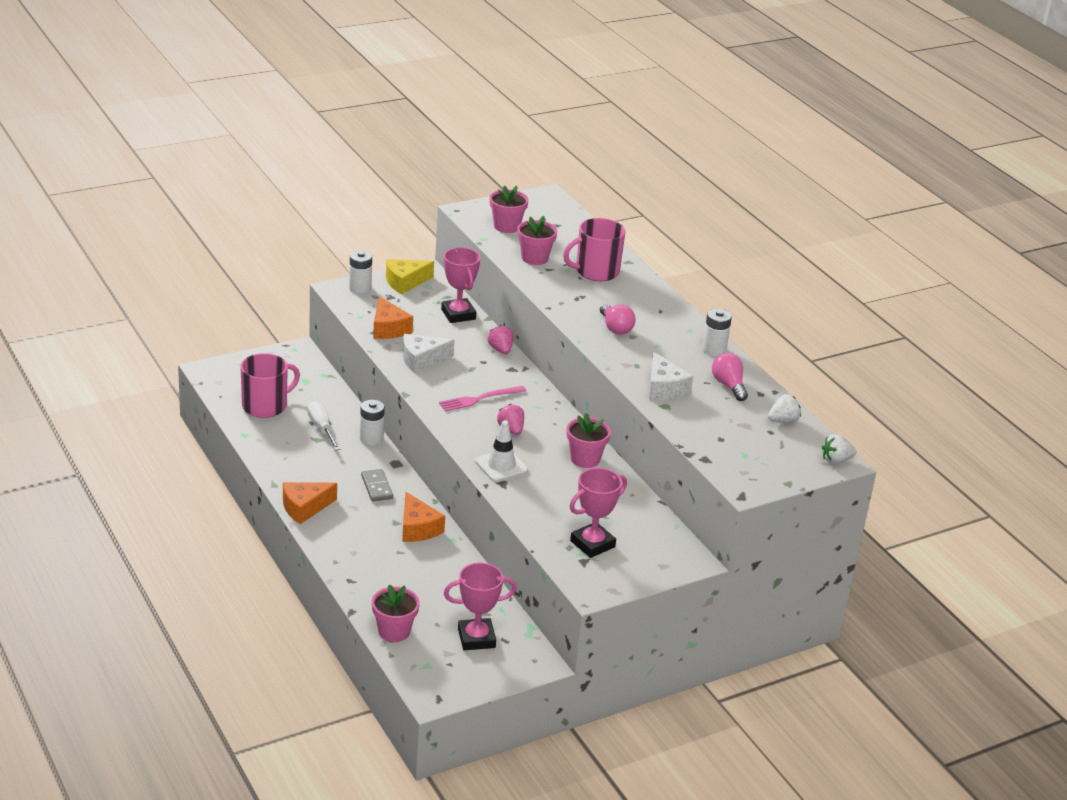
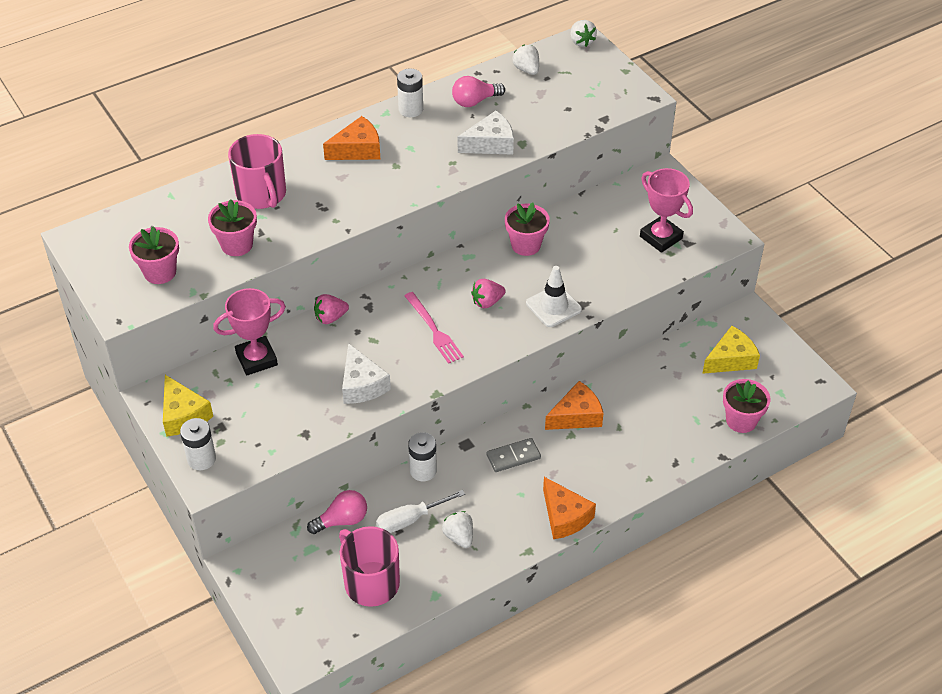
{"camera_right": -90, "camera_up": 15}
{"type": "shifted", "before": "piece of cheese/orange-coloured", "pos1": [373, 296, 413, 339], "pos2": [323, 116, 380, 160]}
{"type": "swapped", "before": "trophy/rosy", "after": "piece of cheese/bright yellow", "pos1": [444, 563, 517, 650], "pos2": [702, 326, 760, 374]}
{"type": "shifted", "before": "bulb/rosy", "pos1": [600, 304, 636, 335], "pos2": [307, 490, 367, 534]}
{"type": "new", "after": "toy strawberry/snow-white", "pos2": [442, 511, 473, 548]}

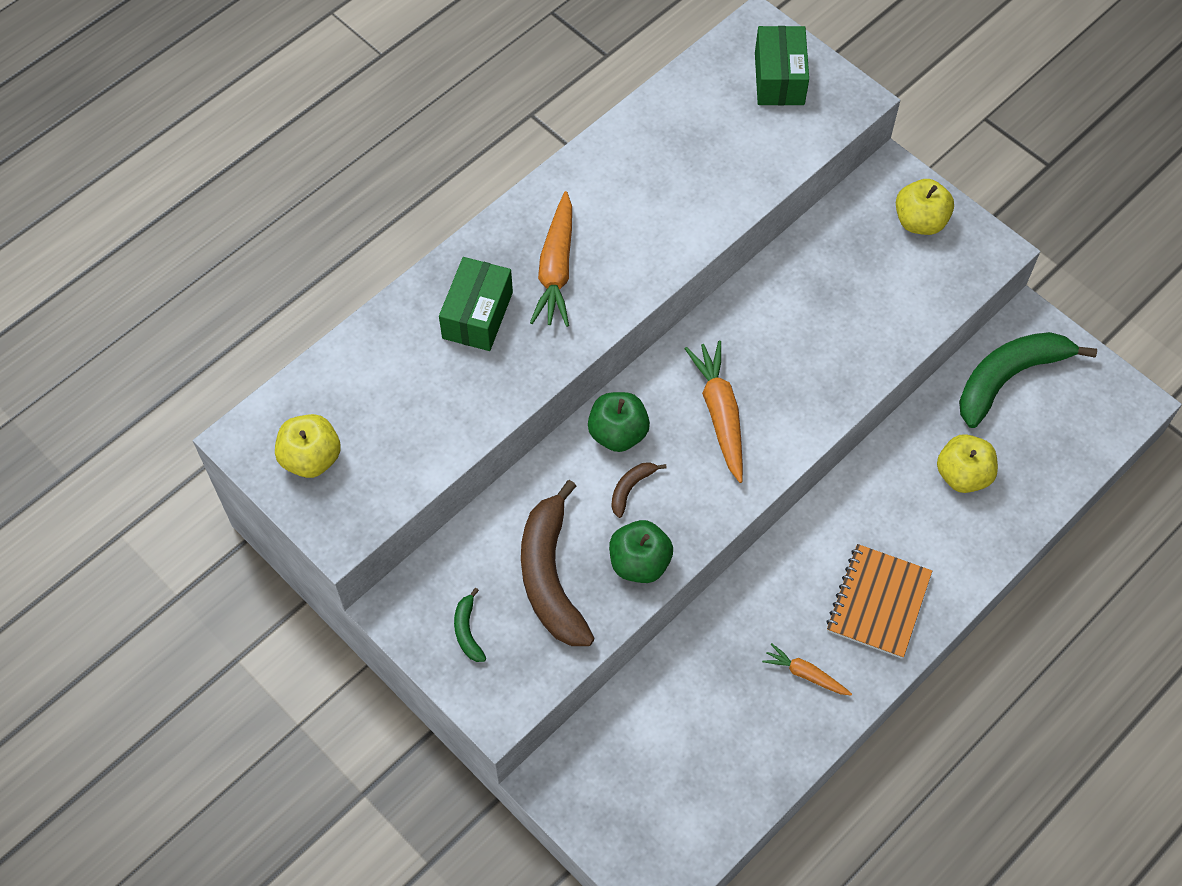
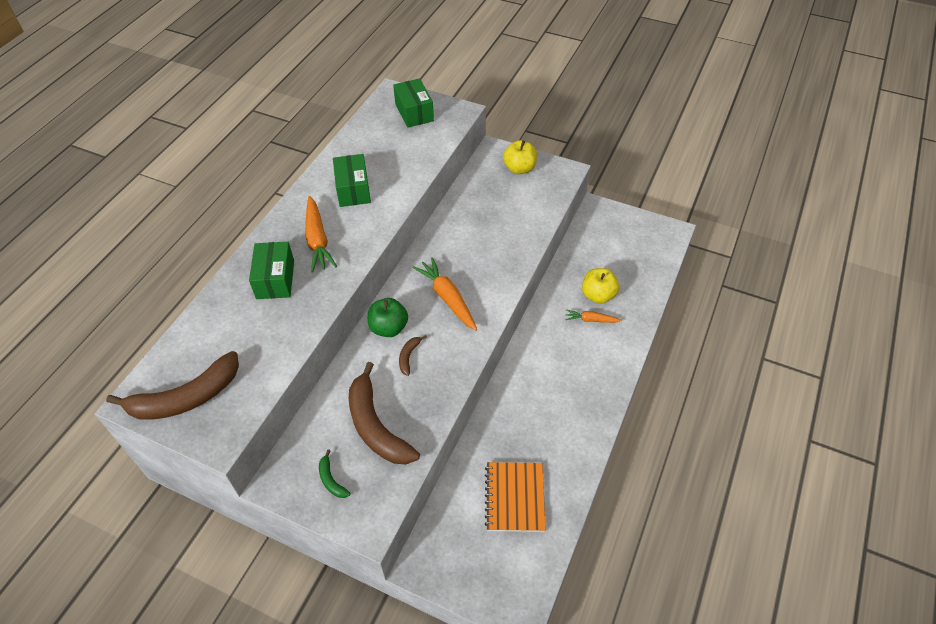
{"camera_right": -20, "camera_up": -10}
{"type": "swapped", "before": "toy apple/bright yellow", "after": "banana/dark brown", "pos1": [275, 414, 341, 478], "pos2": [106, 351, 239, 420]}
{"type": "gone", "before": "toy apple/green", "pos1": [609, 520, 673, 583]}
{"type": "shifted", "before": "root vegetable/orange-coloured", "pos1": [762, 643, 852, 696], "pos2": [565, 310, 622, 323]}
{"type": "shifted", "before": "exercise book/orange-coloured", "pos1": [826, 544, 932, 659], "pos2": [485, 462, 546, 532]}
{"type": "gone", "before": "banana/green", "pos1": [959, 332, 1097, 428]}
{"type": "new", "after": "package/green", "pos2": [333, 154, 371, 207]}

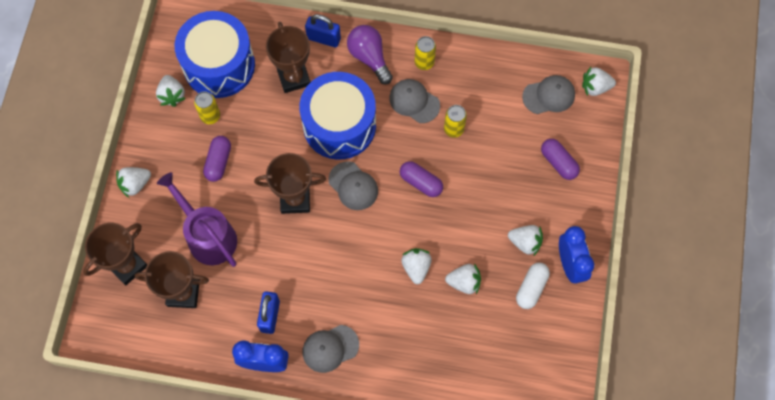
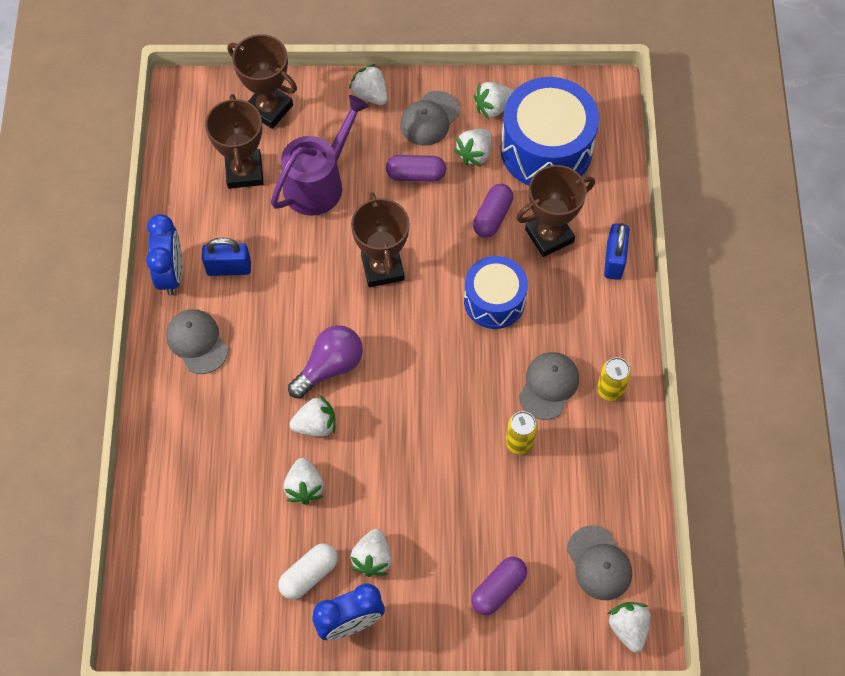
{"camera_right": 80, "camera_up": -5}
{"type": "swapped", "before": "soda can/bright yellow", "after": "toy strawberry/snow-white", "pos1": [194, 91, 220, 124], "pos2": [454, 129, 492, 167]}
{"type": "scaled", "before": "toy drum/cobalt", "pos1": [299, 72, 376, 160], "pos2": [464, 256, 528, 329], "scale": 0.63}
{"type": "shifted", "before": "cap/ash-grey", "pos1": [328, 161, 378, 210], "pos2": [400, 91, 460, 146]}
{"type": "shifted", "before": "bulb/royal purple", "pos1": [347, 25, 393, 84], "pos2": [288, 325, 363, 399]}
{"type": "shifted", "before": "pill/royal purple", "pos1": [400, 161, 443, 197], "pos2": [473, 184, 513, 238]}
{"type": "rotated", "before": "pill/snow-white", "pos1": [516, 263, 550, 309], "pos2": [278, 543, 338, 599], "turn": -60}

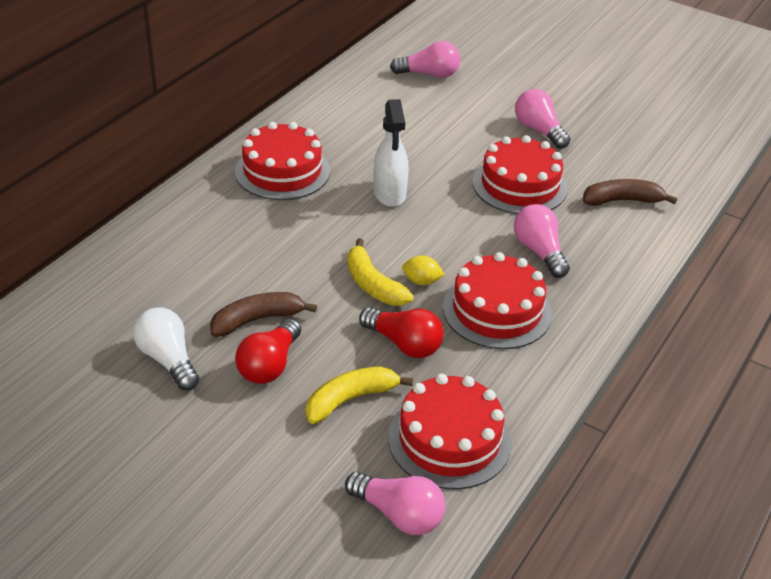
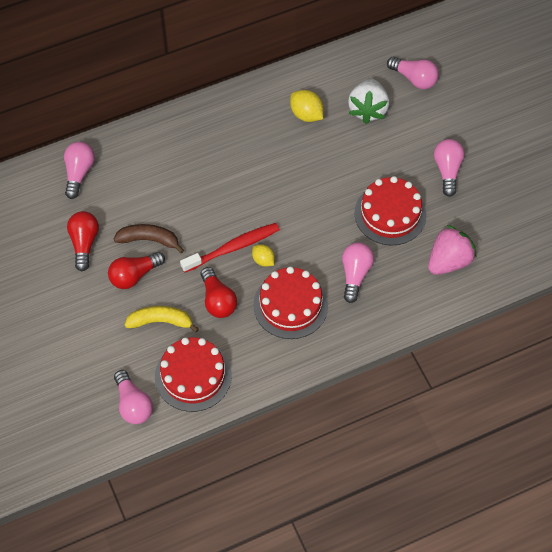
{"camera_right": 35, "camera_up": 20}
{"type": "repainted", "before": "bulb/snow-white", "after": "bulb/red", "pos1": [133, 307, 199, 390], "pos2": [67, 211, 99, 271]}
{"type": "gone", "before": "gateau/red", "pos1": [235, 122, 330, 200]}
{"type": "swapped", "before": "banana/bright yellow", "after": "tooth brush/red", "pos1": [347, 238, 414, 306], "pos2": [180, 223, 280, 273]}
{"type": "gone", "before": "spray bottle/snow-white", "pos1": [374, 99, 409, 207]}
{"type": "swapped", "before": "banana/dark brown", "after": "toy strawberry/rosy", "pos1": [583, 179, 677, 206], "pos2": [428, 225, 477, 275]}
{"type": "new", "after": "bulb/rosy", "pos2": [64, 142, 95, 199]}
{"type": "new", "after": "citrus fruit/bright yellow", "pos2": [290, 90, 324, 122]}
{"type": "new", "after": "toy strawberry/snow-white", "pos2": [348, 79, 389, 124]}

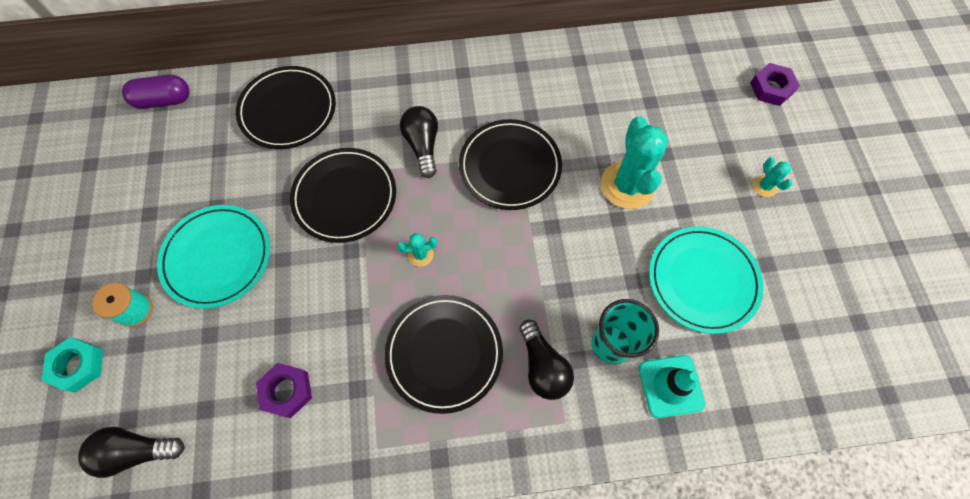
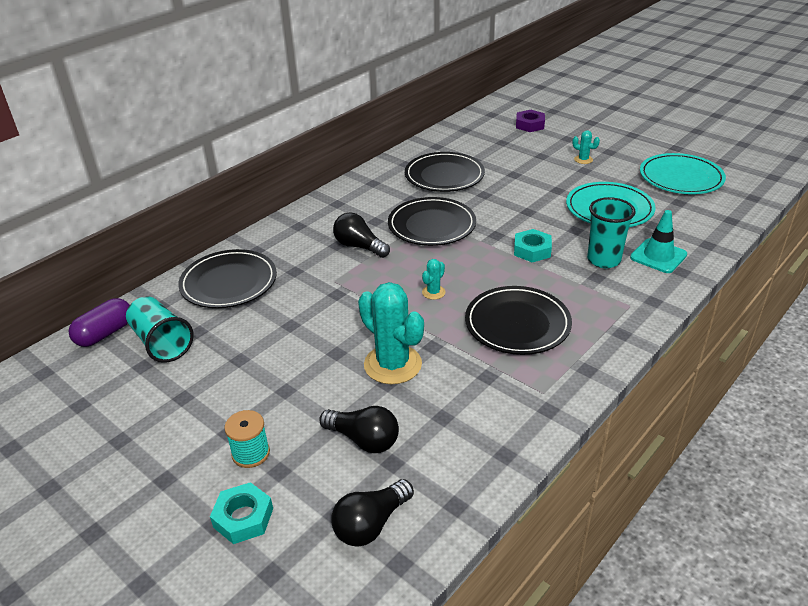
{"camera_right": -40, "camera_up": -30}
{"type": "shifted", "before": "plate/aqua", "pos1": [157, 205, 270, 309], "pos2": [640, 153, 726, 194]}
{"type": "gone", "before": "hexagon nut/royal purple", "pos1": [256, 363, 312, 418]}
{"type": "shifted", "before": "plate/jet-black", "pos1": [290, 148, 396, 243], "pos2": [405, 152, 485, 192]}
{"type": "shifted", "before": "bulb/jet-black", "pos1": [520, 320, 574, 400], "pos2": [319, 406, 399, 453]}
{"type": "shifted", "before": "cactus/aqua", "pos1": [601, 117, 668, 209], "pos2": [358, 282, 424, 384]}
{"type": "new", "after": "cup/aqua", "pos2": [126, 296, 194, 363]}
{"type": "new", "after": "hexagon nut/aqua", "pos2": [514, 229, 552, 262]}

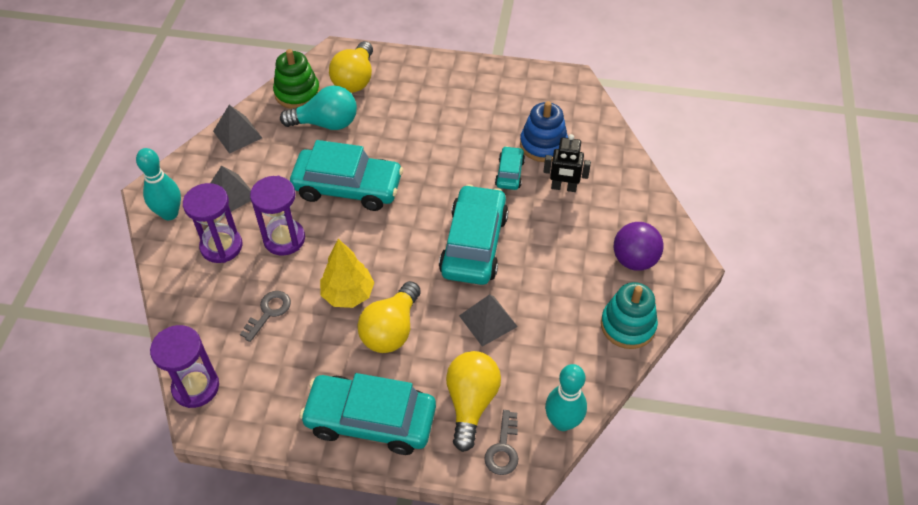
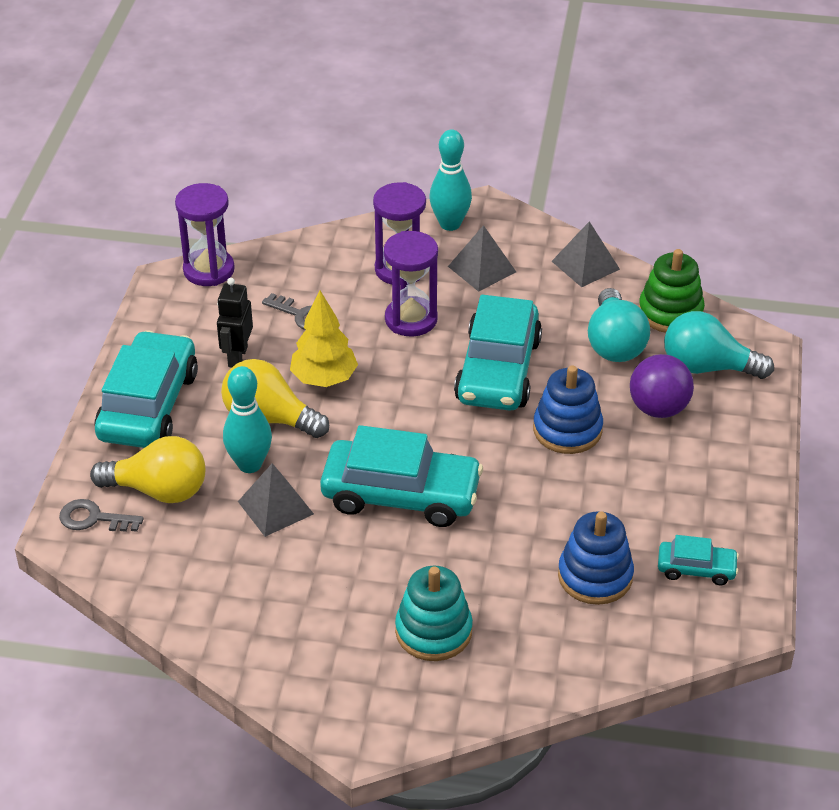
{"camera_right": 90, "camera_up": -10}
{"type": "repainted", "before": "bulb/bright yellow", "after": "bulb/aqua", "pos1": [329, 41, 373, 93], "pos2": [664, 311, 774, 379]}
{"type": "shifted", "before": "toy car/aqua", "pos1": [495, 146, 525, 190], "pos2": [658, 535, 739, 585]}
{"type": "shifted", "before": "robot/jet-black", "pos1": [543, 134, 591, 192], "pos2": [217, 278, 253, 368]}
{"type": "shifted", "before": "tenpin/aqua", "pos1": [545, 364, 587, 431], "pos2": [223, 366, 272, 473]}
{"type": "shifted", "before": "stacking toy/aqua", "pos1": [601, 282, 658, 349], "pos2": [395, 566, 473, 661]}
{"type": "shifted", "before": "sphere/royal purple", "pos1": [614, 222, 664, 271], "pos2": [630, 354, 694, 418]}
{"type": "new", "after": "stacking toy/cobalt", "pos2": [533, 366, 603, 454]}

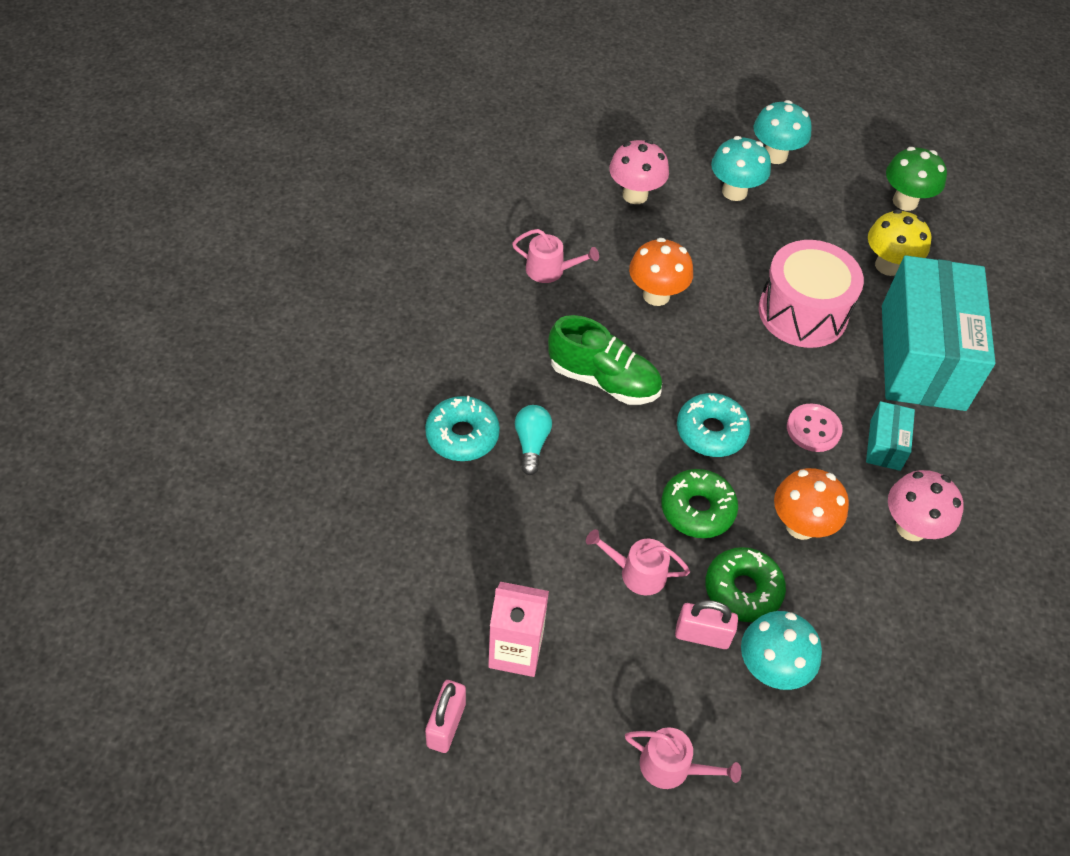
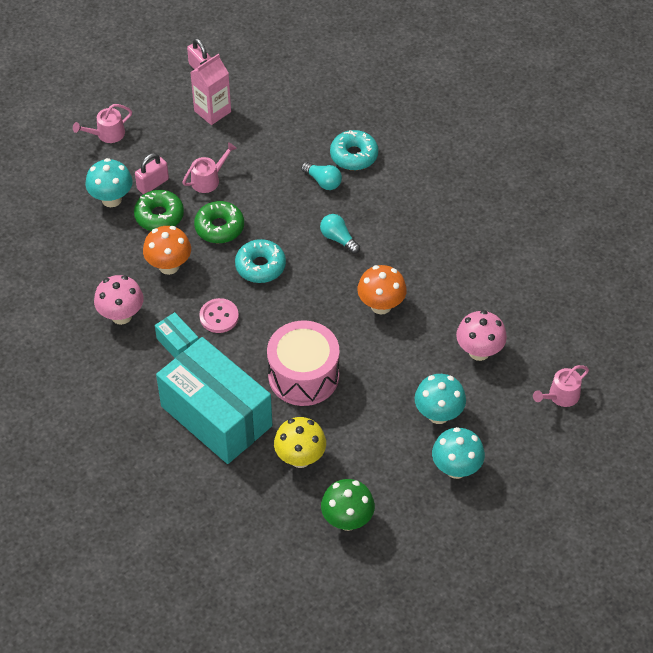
{"camera_right": 130, "camera_up": 0}
{"type": "shifted", "before": "watering can/rosy", "pos1": [512, 229, 599, 283], "pos2": [533, 365, 589, 407]}
{"type": "swapped", "before": "shoe/green", "after": "bulb/aqua", "pos1": [548, 315, 662, 405], "pos2": [320, 214, 360, 254]}

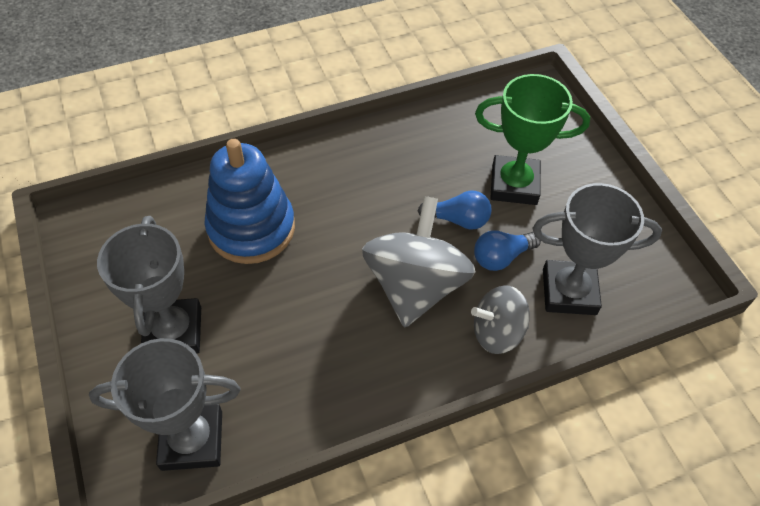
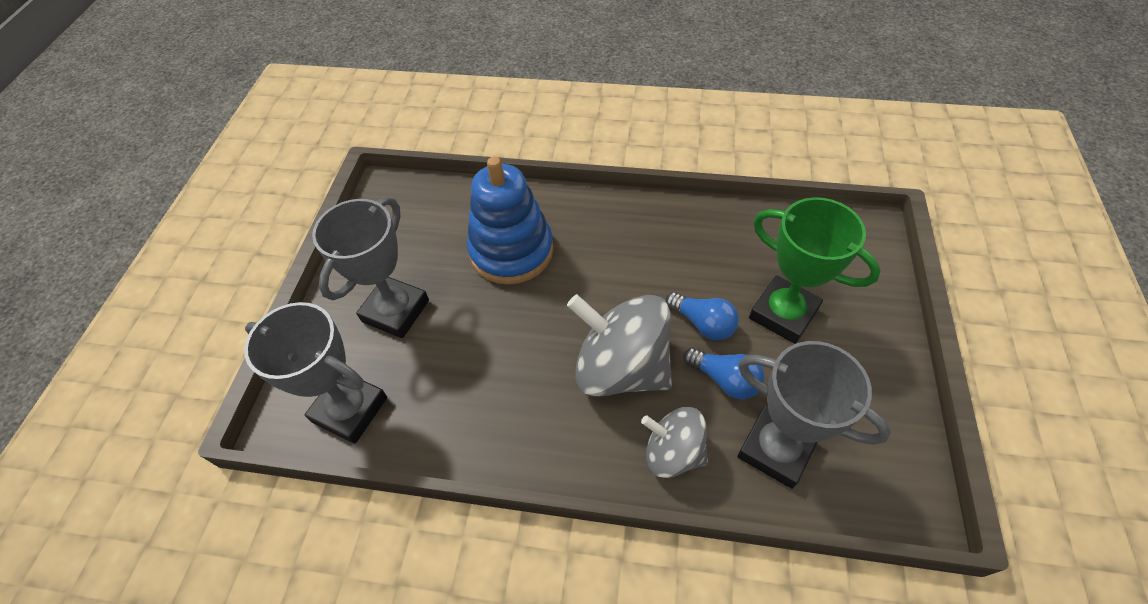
{"camera_right": 35, "camera_up": 0}
{"type": "rotated", "before": "toy top/ash-grey", "pos1": [362, 196, 476, 327], "pos2": [567, 294, 672, 397], "turn": -105}
{"type": "rotated", "before": "bulb/cobalt", "pos1": [474, 230, 541, 271], "pos2": [683, 348, 764, 399], "turn": -150}

